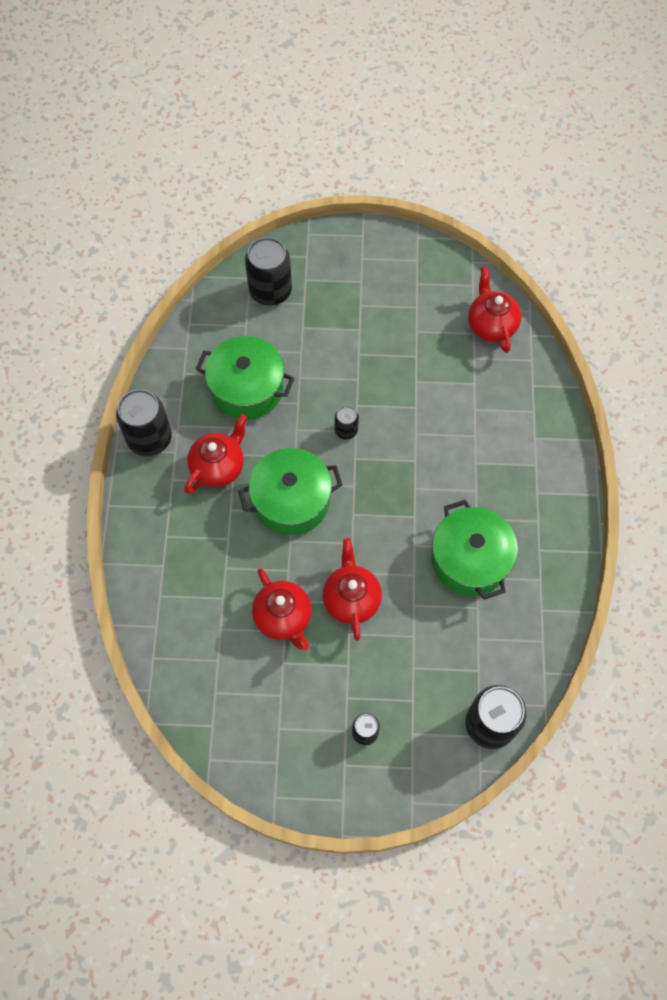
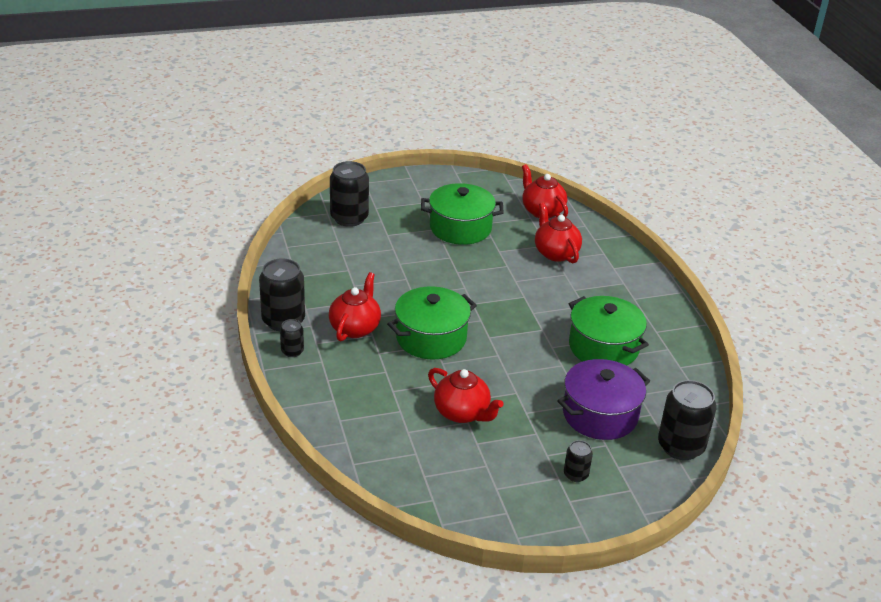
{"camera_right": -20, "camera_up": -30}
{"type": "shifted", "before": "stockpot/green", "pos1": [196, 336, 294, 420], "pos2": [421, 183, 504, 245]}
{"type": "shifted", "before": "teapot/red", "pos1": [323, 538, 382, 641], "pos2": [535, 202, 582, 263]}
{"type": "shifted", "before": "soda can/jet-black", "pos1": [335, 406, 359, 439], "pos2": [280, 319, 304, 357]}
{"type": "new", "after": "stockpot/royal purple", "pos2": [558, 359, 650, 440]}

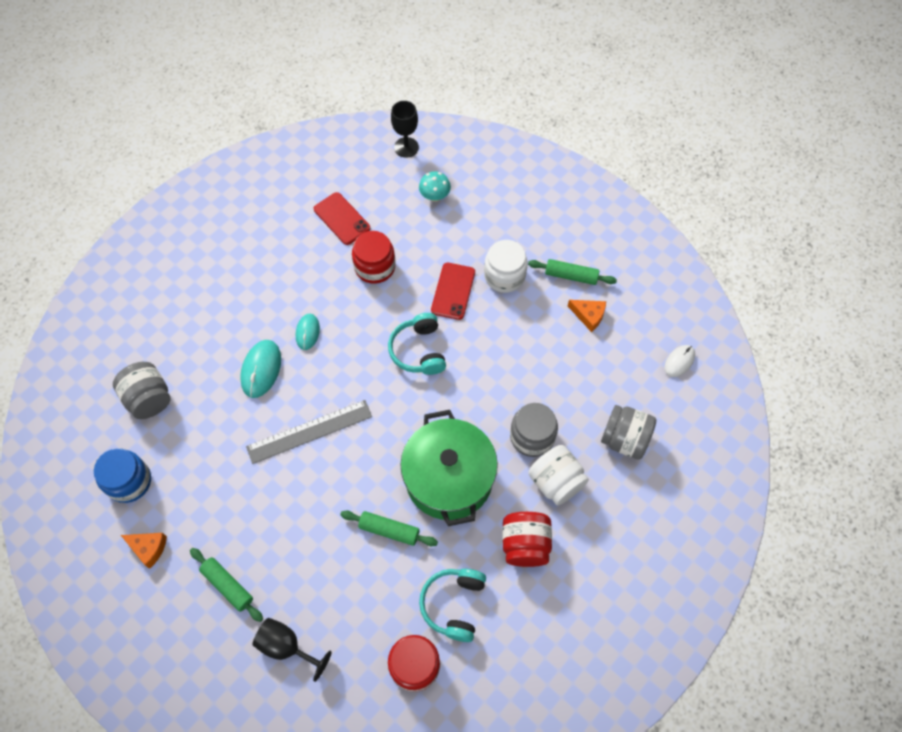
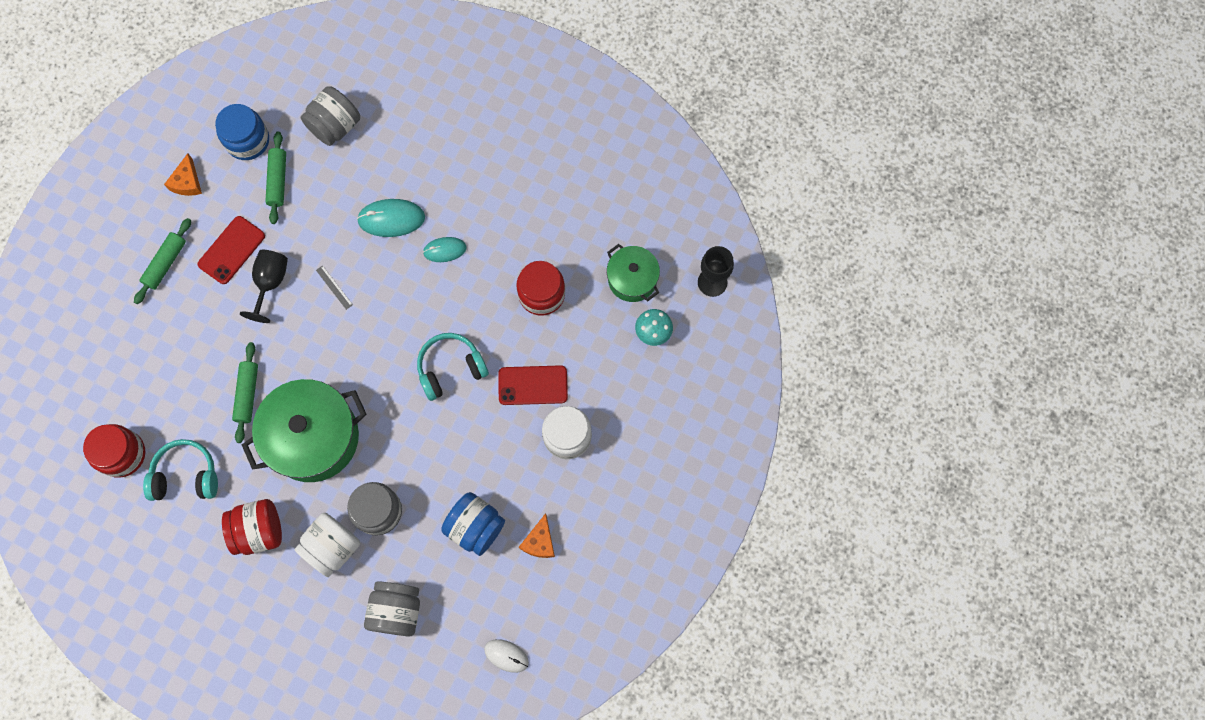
{"camera_right": 75, "camera_up": 10}
{"type": "scaled", "before": "ruler/ash-grey", "pos1": [246, 400, 372, 464], "pos2": [316, 265, 353, 310], "scale": 0.4}
{"type": "shifted", "before": "chalice/jet-black", "pos1": [252, 618, 332, 682], "pos2": [240, 250, 288, 323]}
{"type": "shifted", "before": "smartphone/red", "pos1": [314, 192, 370, 245], "pos2": [197, 216, 265, 284]}
{"type": "shifted", "before": "dough roller/green", "pos1": [528, 259, 617, 285], "pos2": [265, 132, 286, 224]}
{"type": "new", "after": "jar/cobalt", "pos2": [441, 492, 505, 556]}
{"type": "new", "after": "stockpot/green", "pos2": [607, 244, 660, 302]}

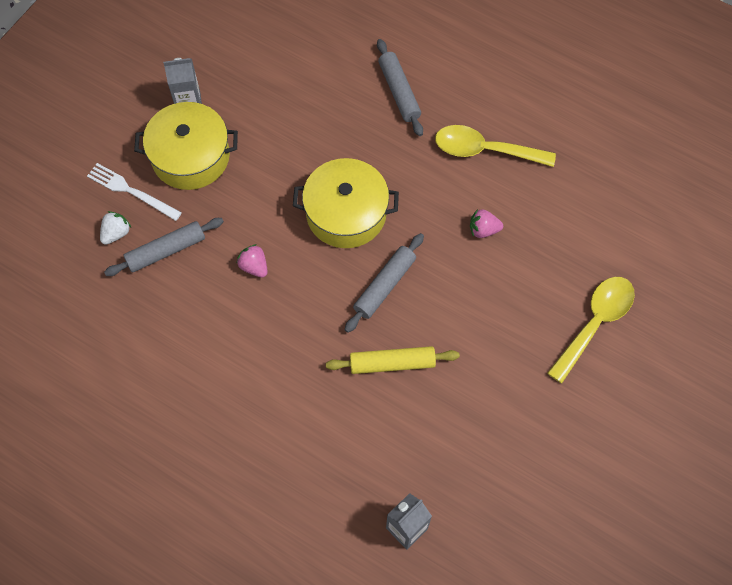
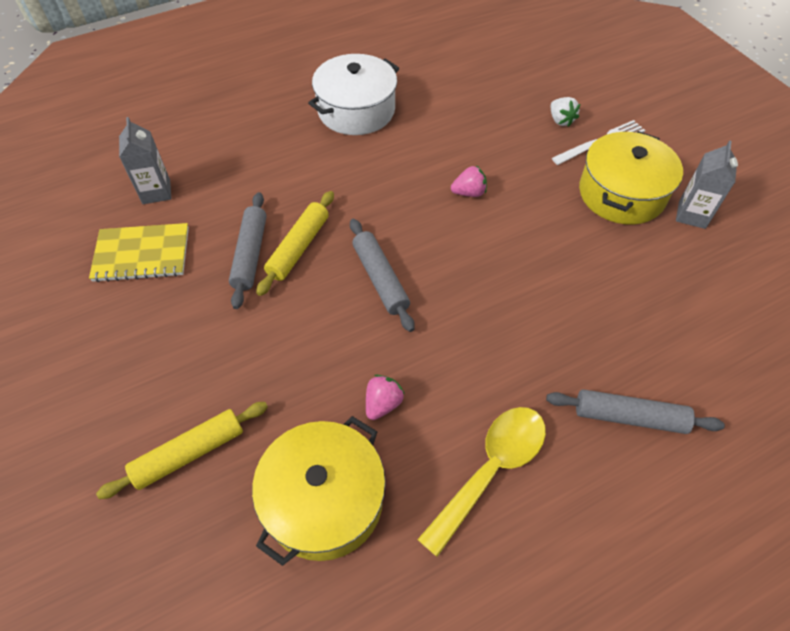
{"camera_right": 120, "camera_up": -10}
{"type": "shifted", "before": "dough roller/ash-grey", "pos1": [104, 218, 224, 276], "pos2": [229, 192, 267, 309]}
{"type": "shifted", "before": "stockpot/bright yellow", "pos1": [293, 158, 399, 248], "pos2": [252, 416, 386, 566]}
{"type": "swapped", "before": "teaspoon/bright yellow", "after": "dough roller/bright yellow", "pos1": [547, 277, 635, 383], "pos2": [96, 402, 268, 499]}
{"type": "new", "after": "exercise book/bright yellow", "pos2": [89, 223, 189, 282]}
{"type": "new", "after": "stockpot/snow-white", "pos2": [308, 54, 399, 135]}

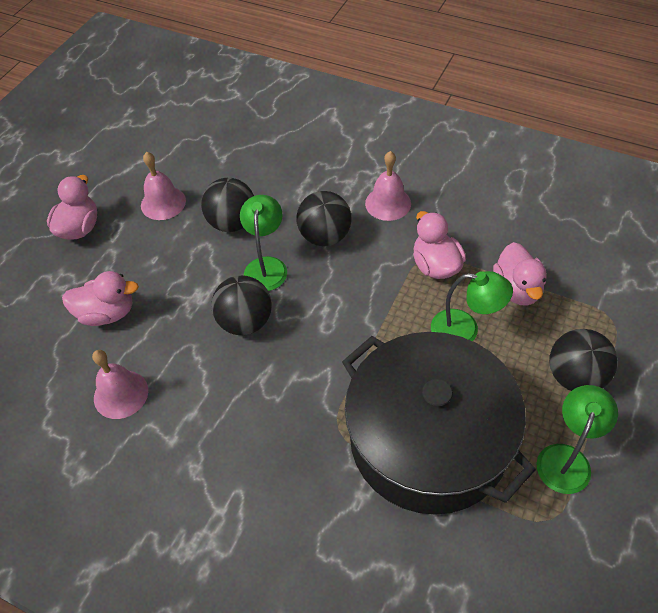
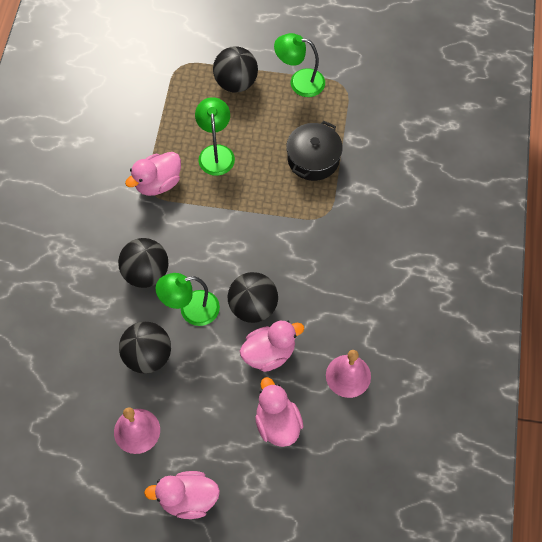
{"camera_right": -110, "camera_up": 10}
{"type": "scaled", "before": "stockpot/jet-black", "pos1": [342, 332, 536, 515], "pos2": [286, 121, 343, 181], "scale": 0.47}
{"type": "gone", "before": "hand bell/rosy", "pos1": [365, 151, 411, 221]}
{"type": "shifted", "before": "toy duck/rosy", "pos1": [493, 242, 547, 306], "pos2": [240, 320, 304, 372]}

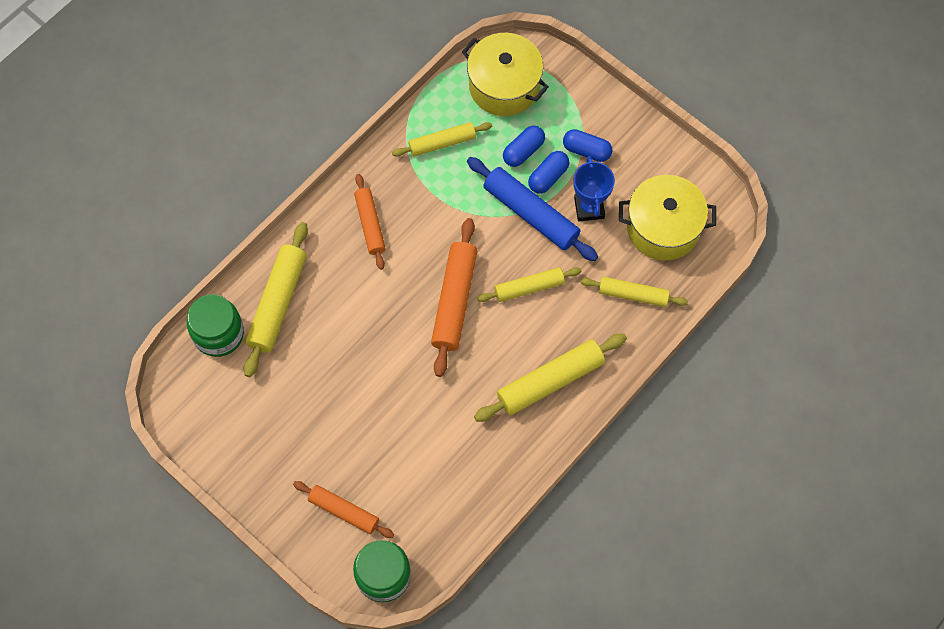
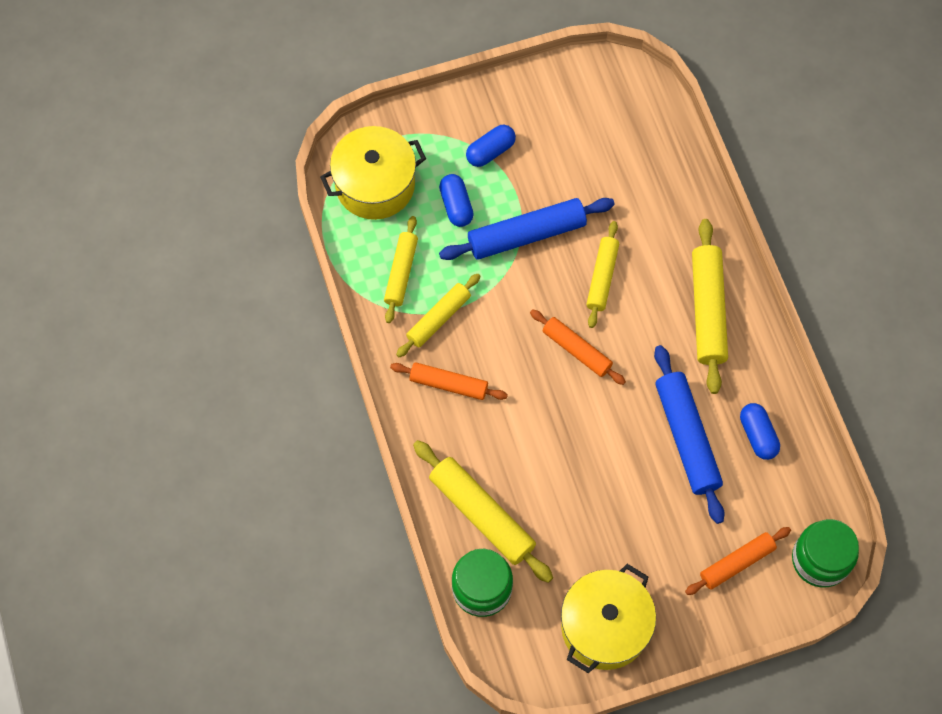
{"camera_right": -60, "camera_up": 0}
{"type": "scaled", "before": "dough roller/orange-coloured", "pos1": [431, 218, 477, 377], "pos2": [530, 309, 626, 385], "scale": 0.64}
{"type": "shifted", "before": "pill/cobalt", "pos1": [528, 151, 569, 194], "pos2": [740, 403, 780, 460]}
{"type": "gone", "before": "trophy/cobalt", "pos1": [573, 156, 615, 222]}
{"type": "shifted", "before": "dough roller/bright yellow", "pos1": [581, 277, 688, 307], "pos2": [396, 274, 481, 357]}
{"type": "shifted", "before": "stockpot/bright yellow", "pos1": [619, 175, 716, 261], "pos2": [561, 564, 656, 673]}
{"type": "new", "after": "dough roller/cobalt", "pos2": [654, 345, 725, 524]}

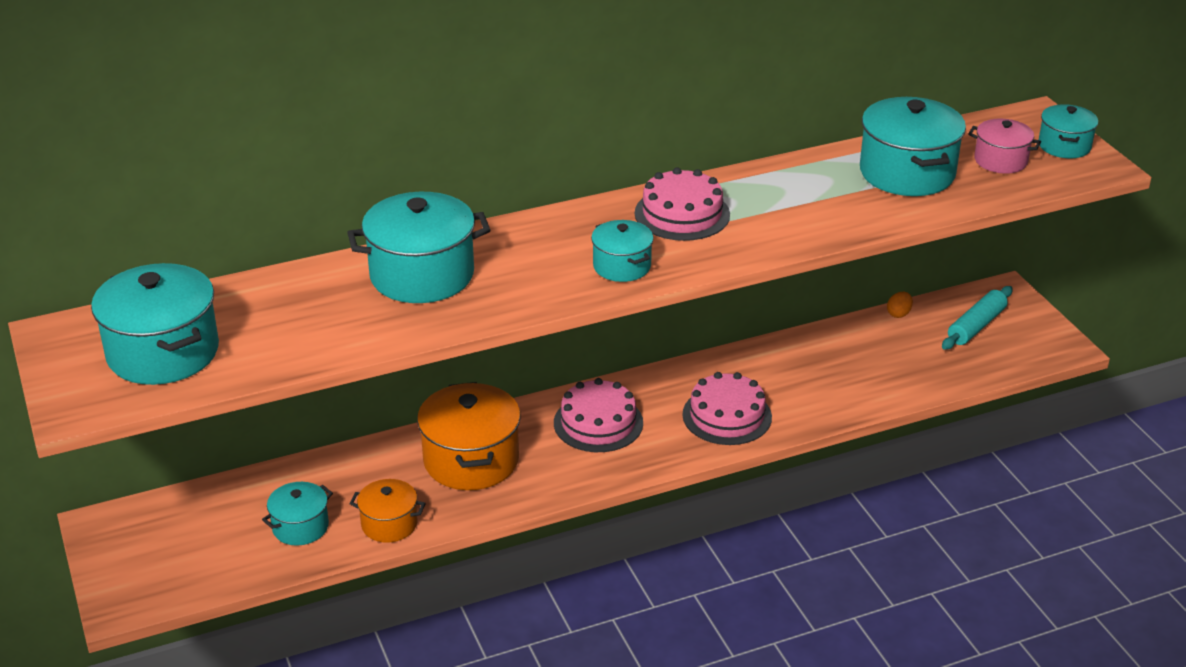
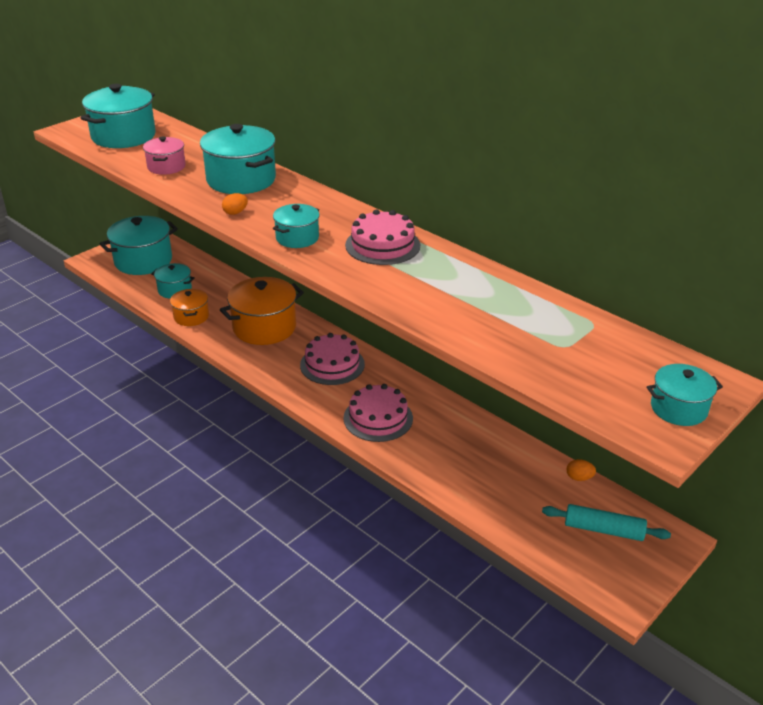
{"camera_right": 65, "camera_up": 0}
{"type": "shifted", "before": "stockpot/aqua", "pos1": [860, 97, 966, 196], "pos2": [100, 216, 178, 275]}
{"type": "shifted", "before": "stockpot/rosy", "pos1": [968, 119, 1041, 174], "pos2": [143, 136, 186, 175]}
{"type": "new", "after": "egg shape/orange-coloured", "pos2": [222, 193, 248, 215]}

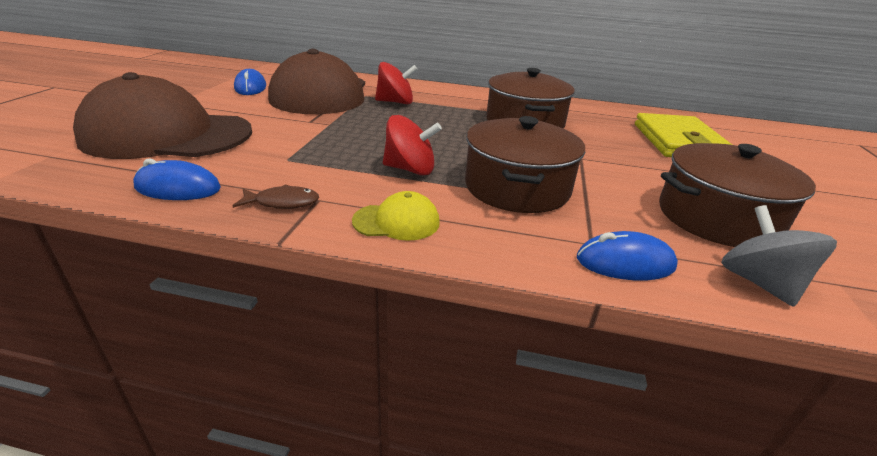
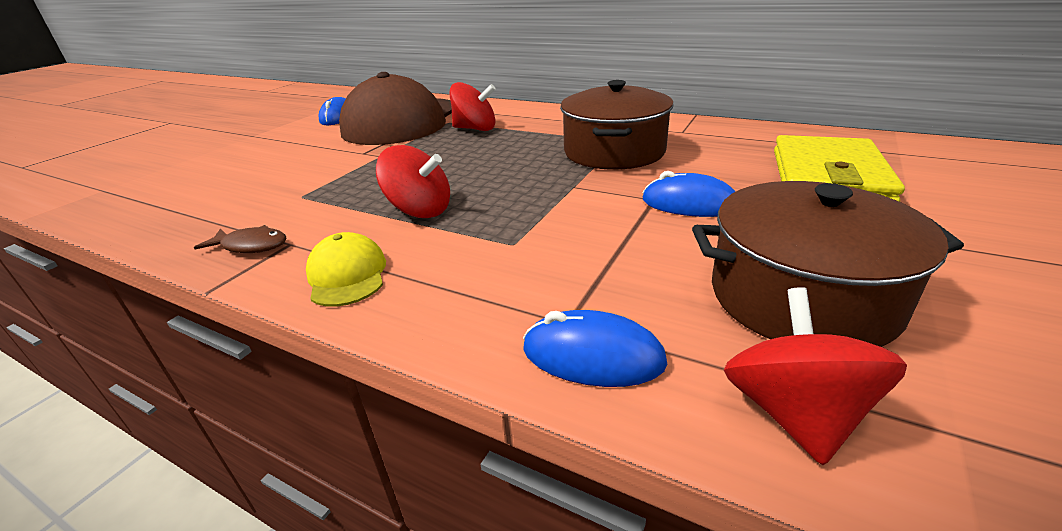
{"camera_right": 20, "camera_up": 0}
{"type": "gone", "before": "cap/dark brown", "pos1": [73, 72, 252, 159]}
{"type": "shifted", "before": "mouse/cobalt", "pos1": [133, 158, 221, 200], "pos2": [643, 171, 735, 217]}
{"type": "rotated", "before": "cap/bright yellow", "pos1": [352, 191, 440, 241], "pos2": [306, 232, 386, 307], "turn": -120}
{"type": "gone", "before": "stockpot/dark brown", "pos1": [465, 116, 585, 213]}
{"type": "repainted", "before": "toy top/ash-grey", "after": "toy top/red", "pos1": [721, 205, 837, 307], "pos2": [724, 287, 907, 465]}

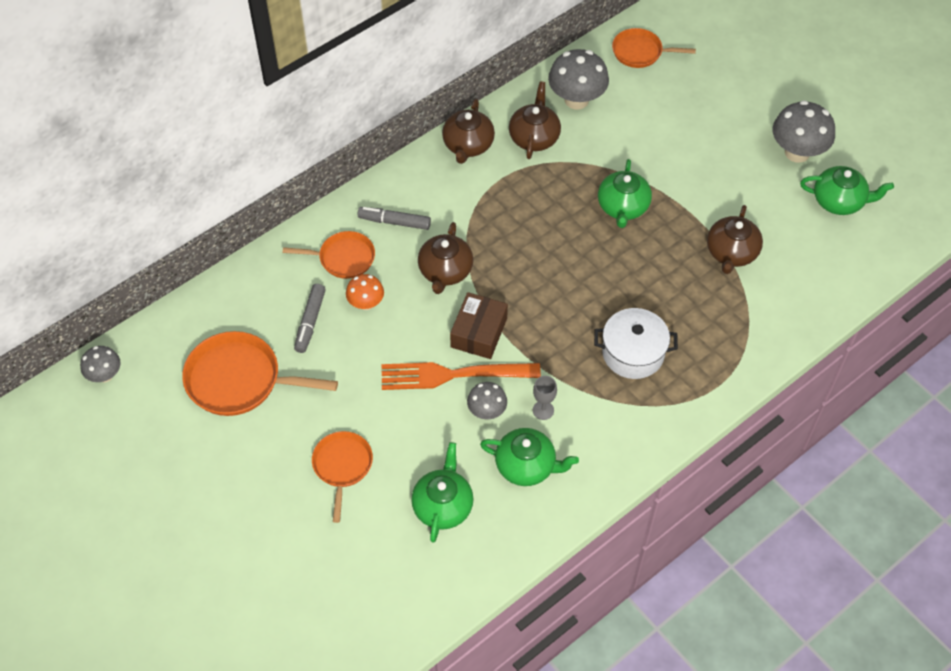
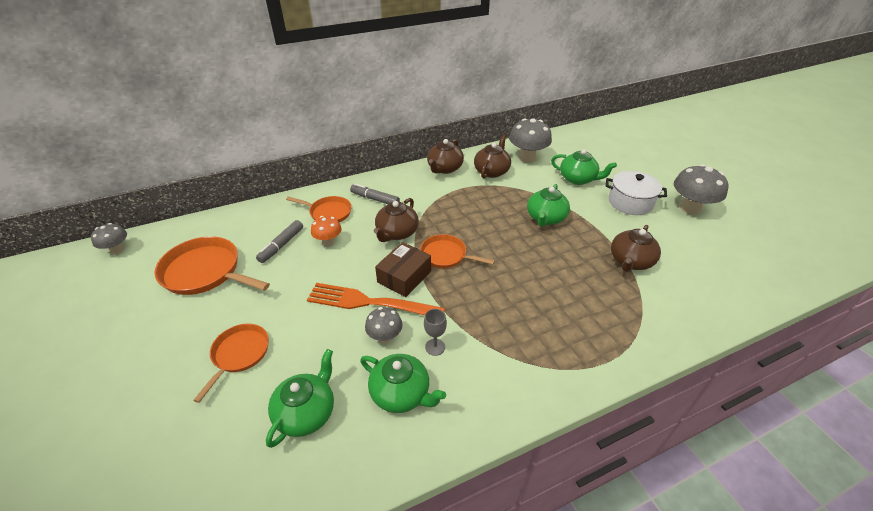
{"camera_right": 15, "camera_up": -15}
{"type": "shifted", "before": "stockpot/snow-white", "pos1": [594, 308, 678, 379], "pos2": [606, 171, 667, 215]}
{"type": "shifted", "before": "skillet/orange-coloured", "pos1": [612, 28, 696, 68], "pos2": [420, 234, 495, 268]}
{"type": "shifted", "before": "teapot/green", "pos1": [800, 166, 894, 215], "pos2": [551, 149, 617, 185]}

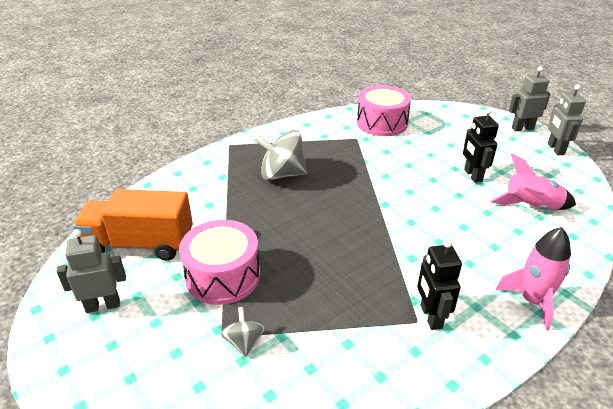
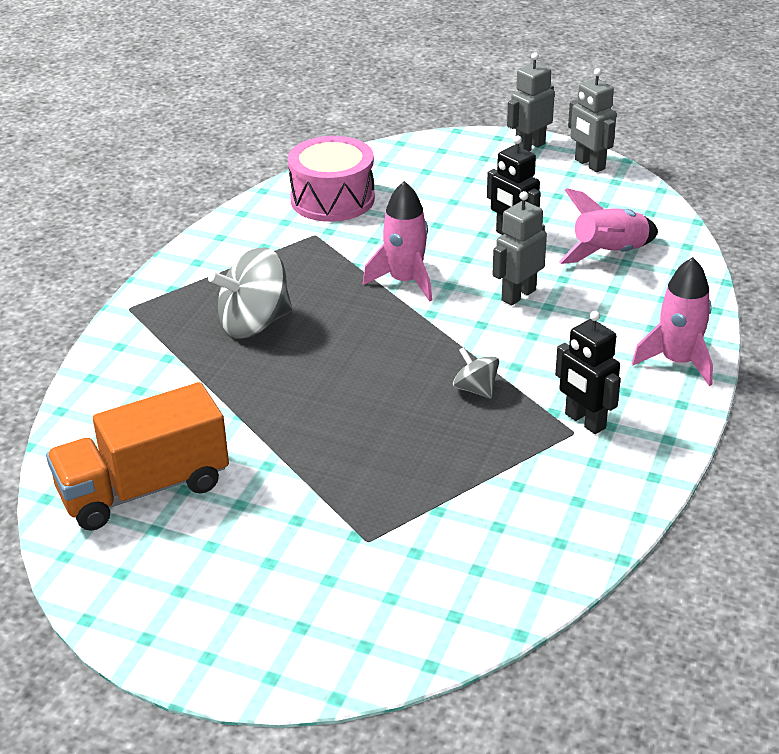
{"camera_right": -30, "camera_up": 0}
{"type": "shifted", "before": "robot/ash-grey", "pos1": [57, 229, 126, 313], "pos2": [492, 191, 547, 305]}
{"type": "gone", "before": "toy drum/rosy", "pos1": [179, 220, 260, 305]}
{"type": "shifted", "before": "toy top/ash-grey", "pos1": [221, 307, 265, 357], "pos2": [453, 347, 499, 399]}
{"type": "new", "after": "spaceship/rosy", "pos2": [363, 181, 432, 302]}

